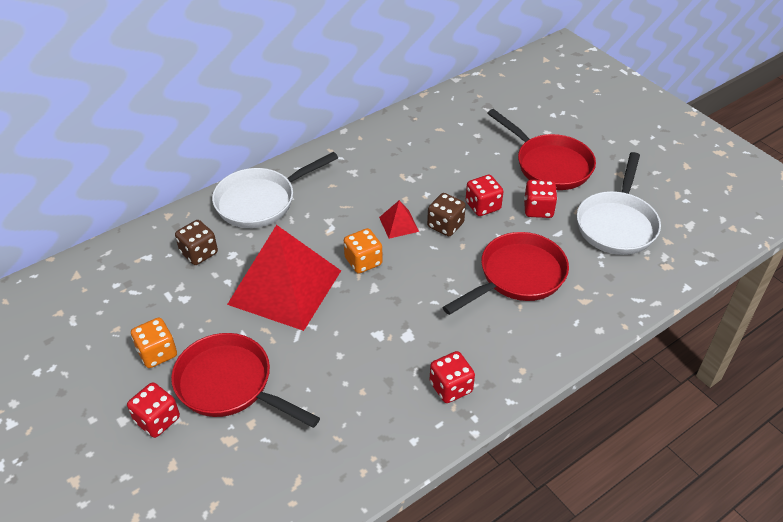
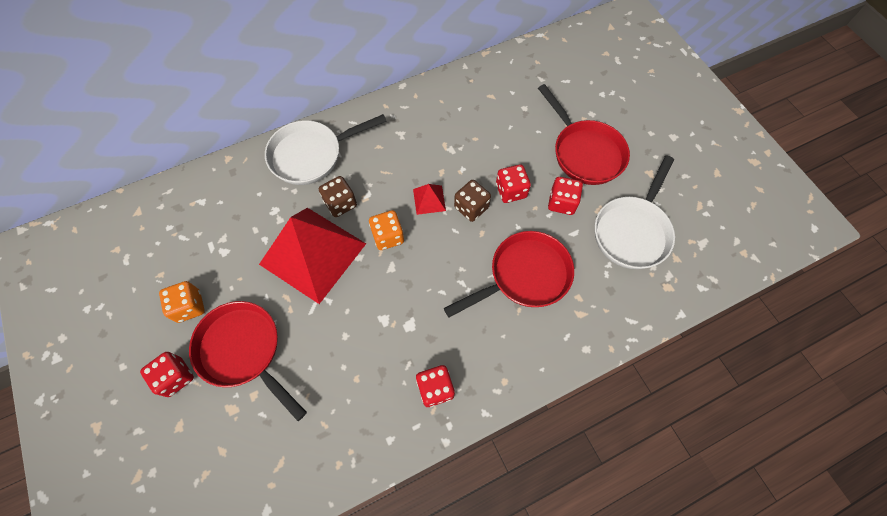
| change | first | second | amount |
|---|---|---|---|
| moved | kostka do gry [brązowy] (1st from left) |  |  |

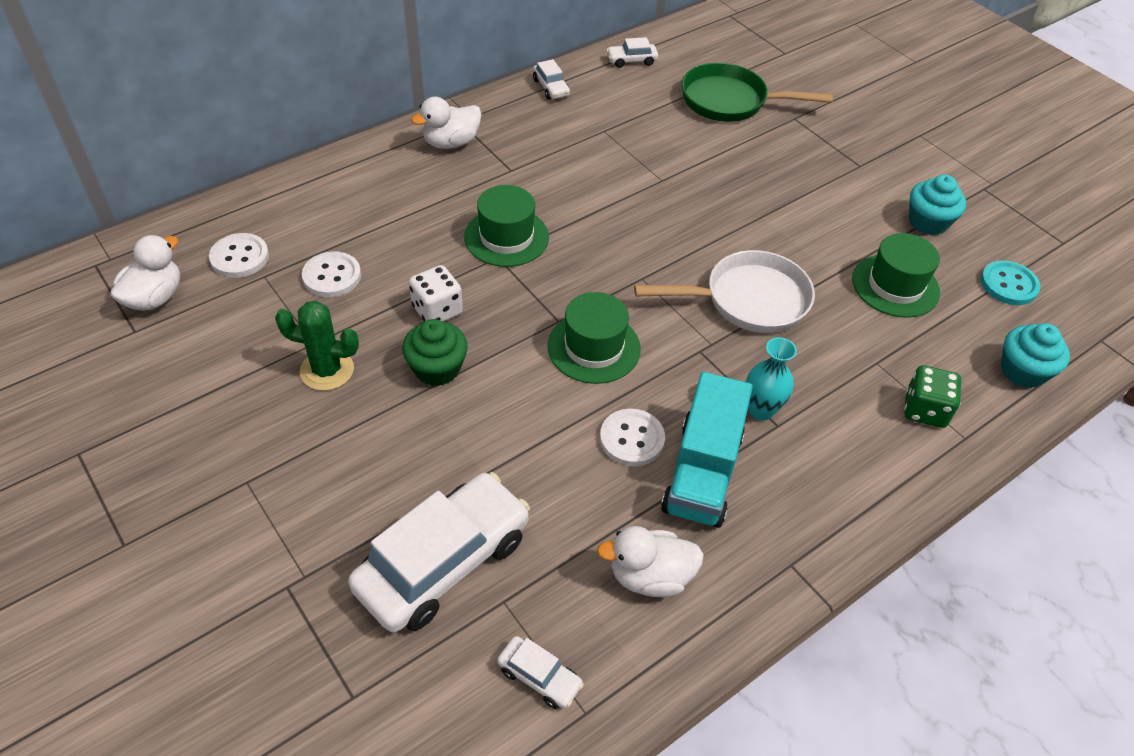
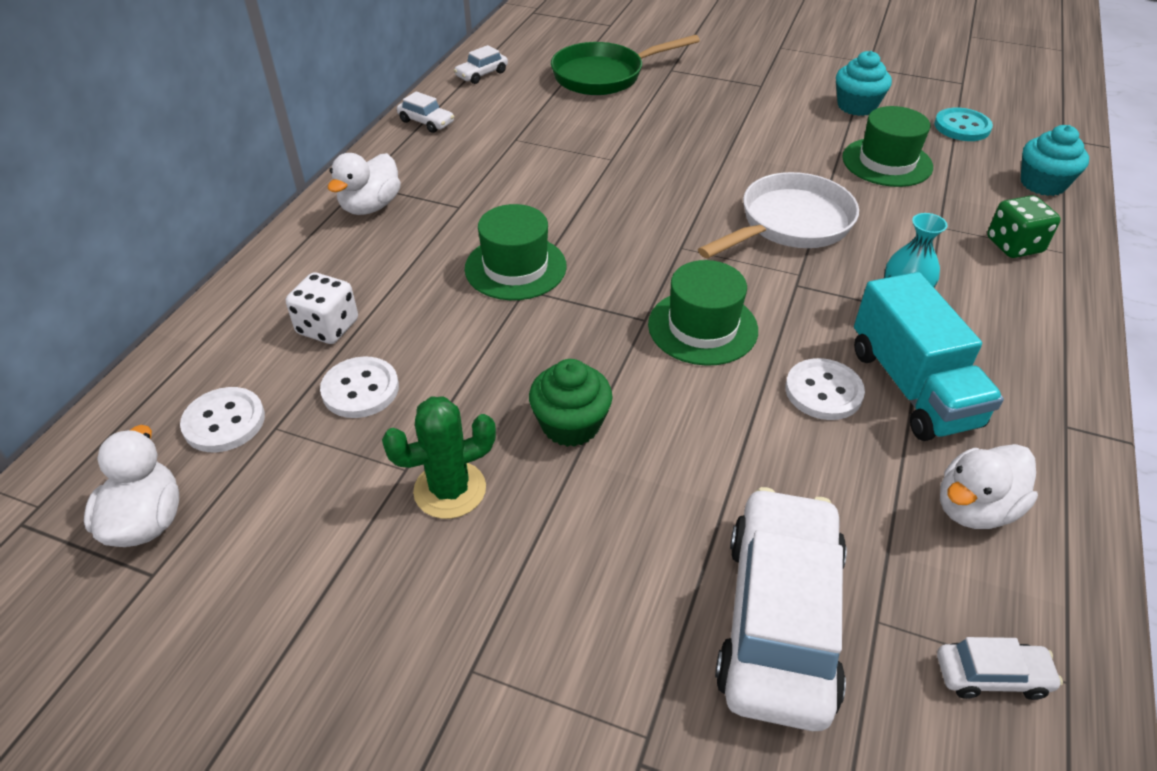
| change | first | second | amount |
|---|---|---|---|
| moved | kostka do gry [biały] |  |  |

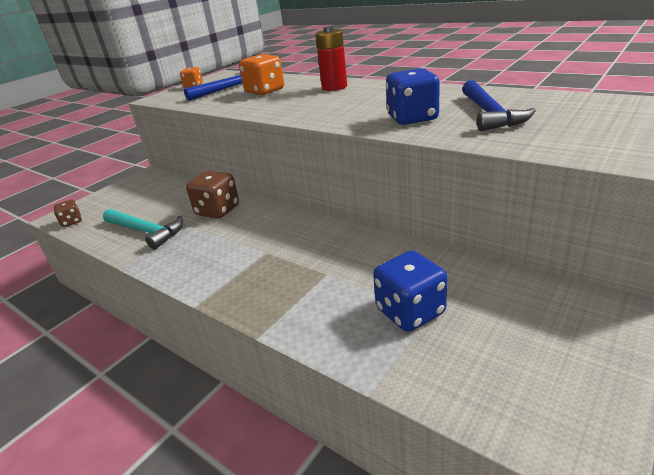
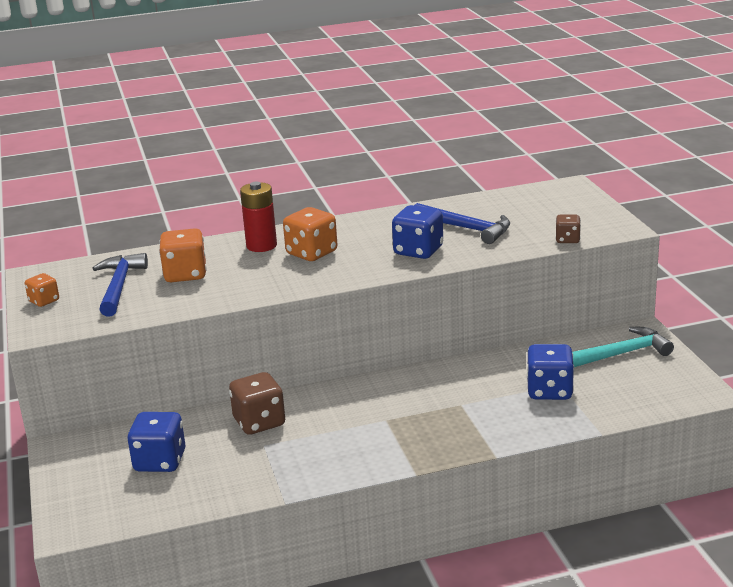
| change | first | second | amount |
|---|---|---|---|
| moved | kostka do gry [brązowy] (1st from left in the first image) | kostka do gry [brązowy] (2nd from left) |  |
| moved | młotek [turkusowy] |  |  |
| added |  | kostka do gry [niebieski] (1st from left) |  |
| added |  | kostka do gry [pomarańczowy] (3rd from left) |  |

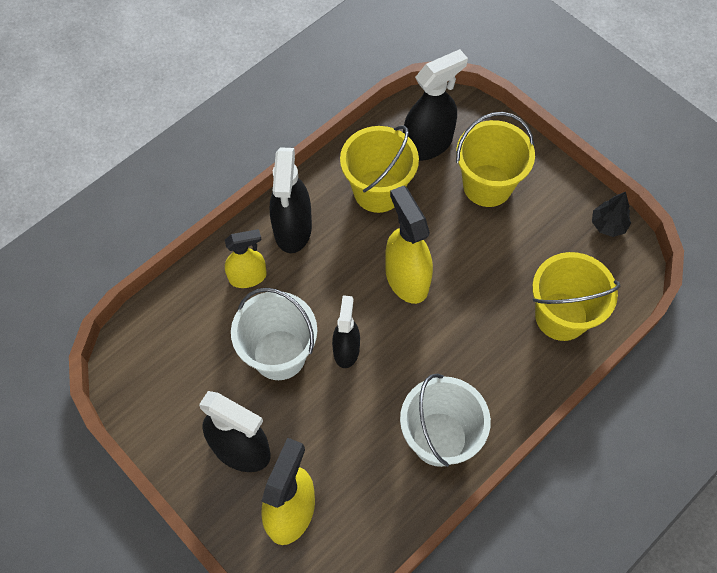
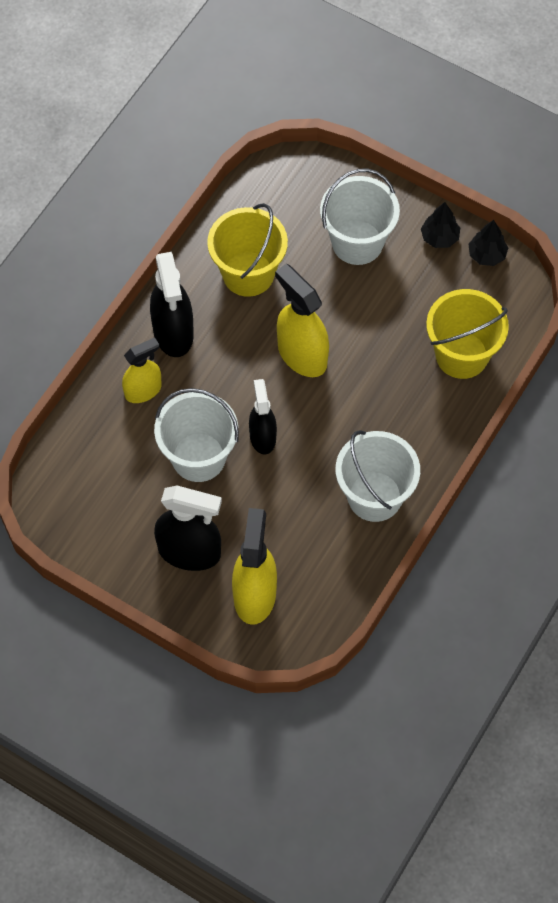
| change | first | second | amount |
|---|---|---|---|
| removed | spryskiwacz [czarny] (4th from left) |  |  |
| recoloured | wiadro [żółty] (2nd from left) | wiadro [biały] (2nd from left) |  |
| added |  | drzewko [czarny] (1st from left) |  |

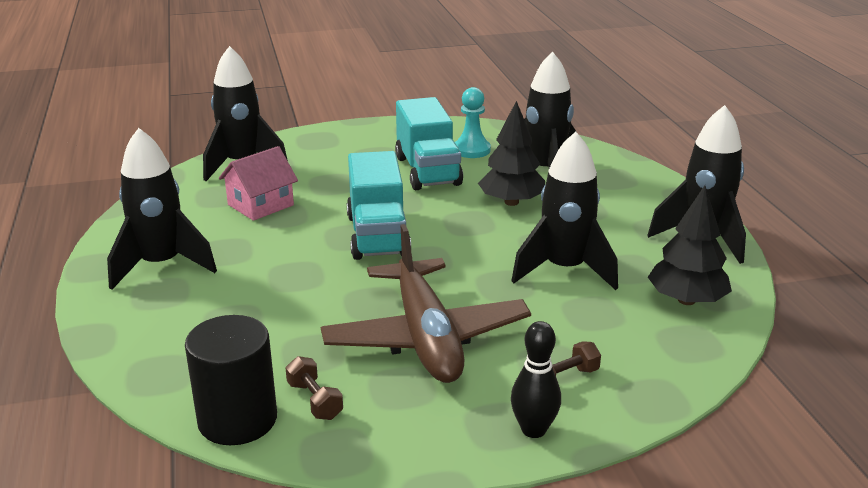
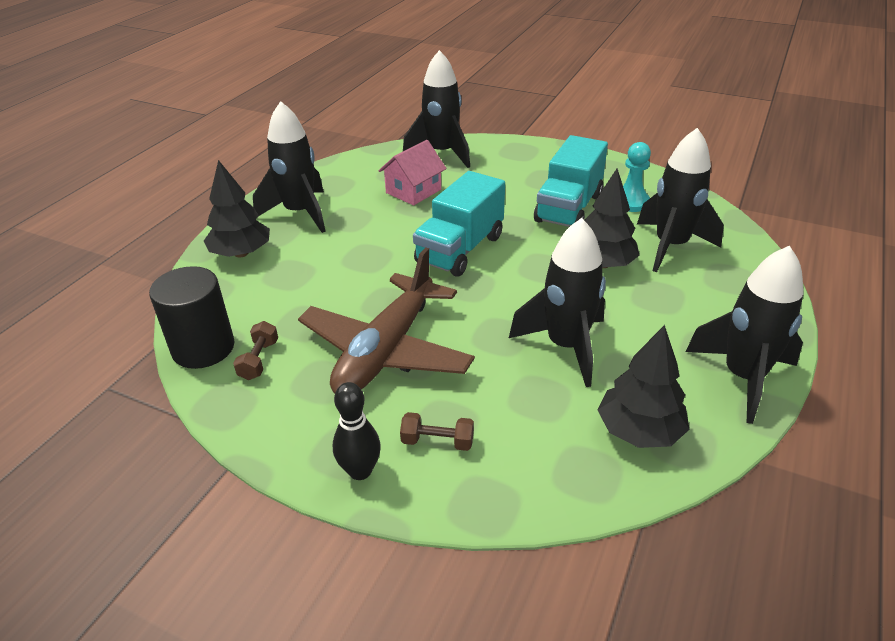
| change | first | second | amount |
|---|---|---|---|
| turned | domek [różowy] |  | 45 degrees counterclockwise |
| added |  | drzewko [czarny] (1st from left) |  |

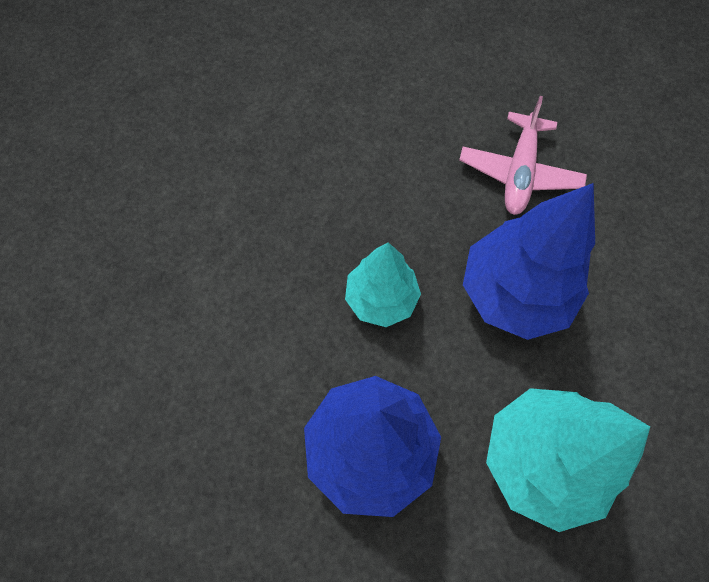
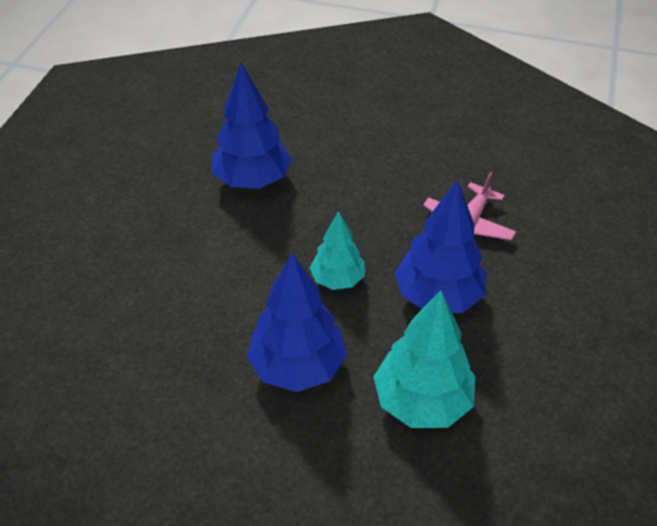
| change | first | second | amount |
|---|---|---|---|
| added |  | drzewko [niebieski] (1st from left) |  |

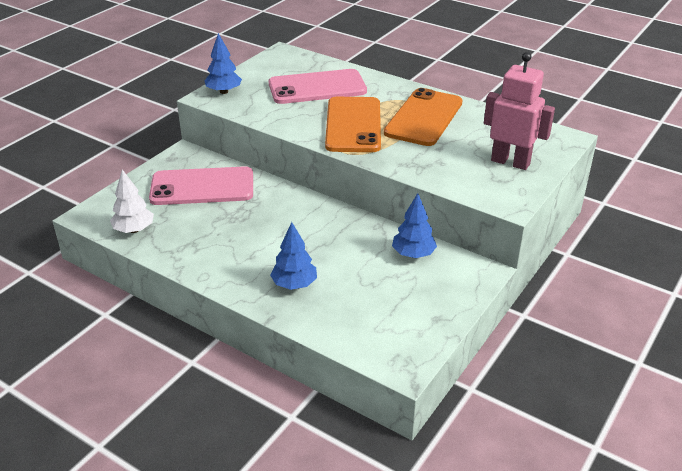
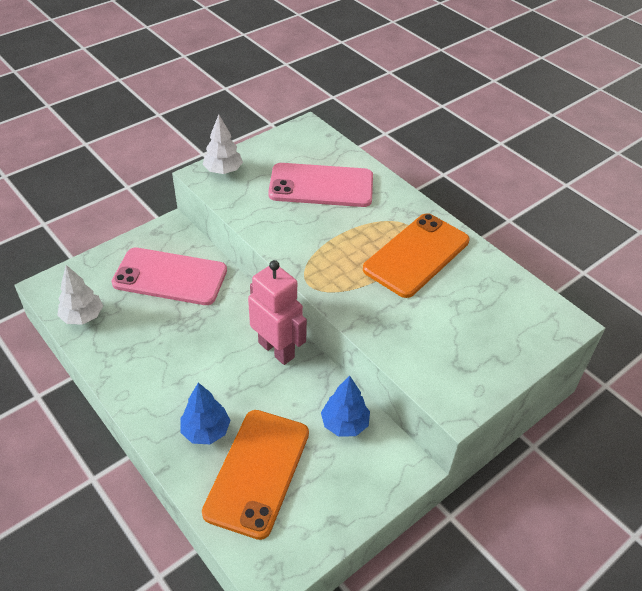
| change | first | second | amount |
|---|---|---|---|
| recoloured | drzewko [niebieski] (1st from left) | drzewko [biały] (2nd from left) |  |
| moved | telefon [pomarańczowy] (1st from left) |  |  |
| moved | robot [różowy] |  |  |

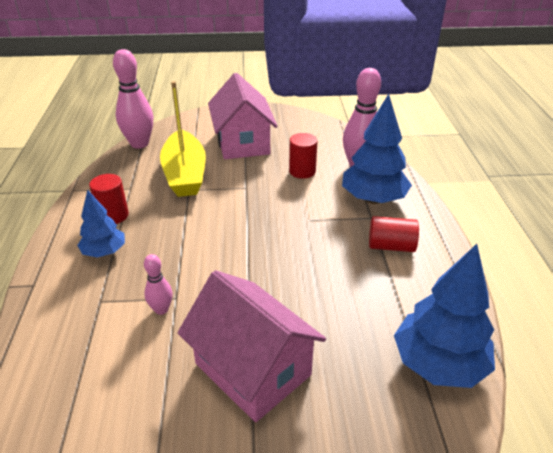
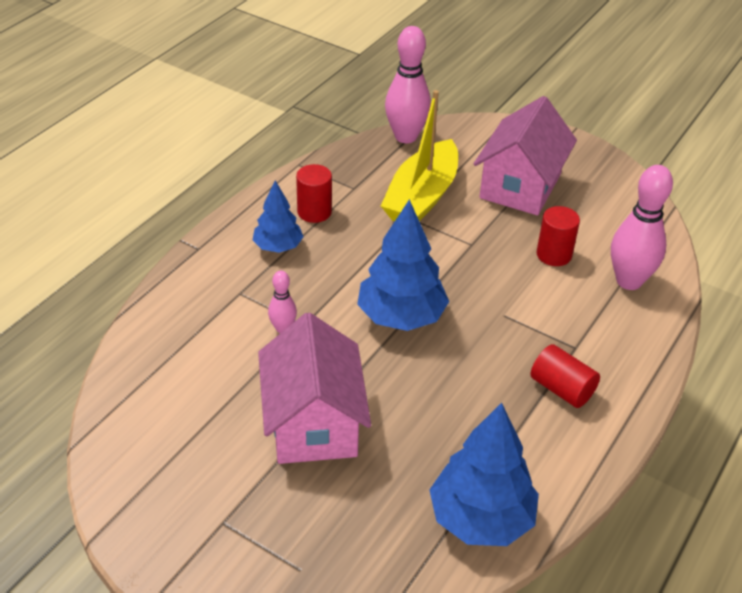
| change | first | second | amount |
|---|---|---|---|
| moved | drzewko [niebieski] (2nd from left) |  |  |

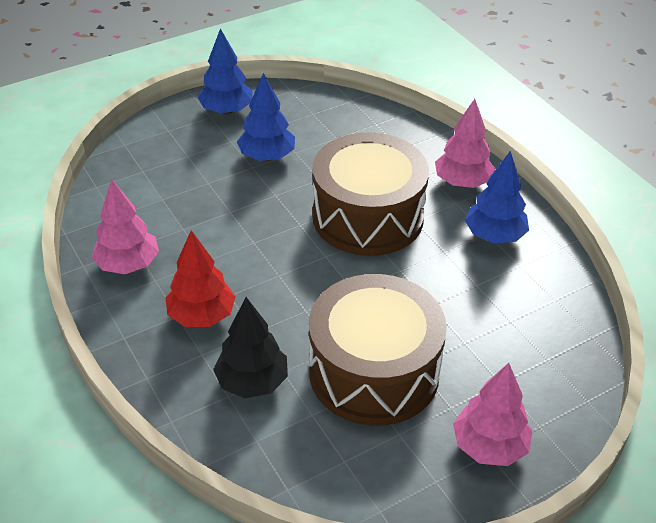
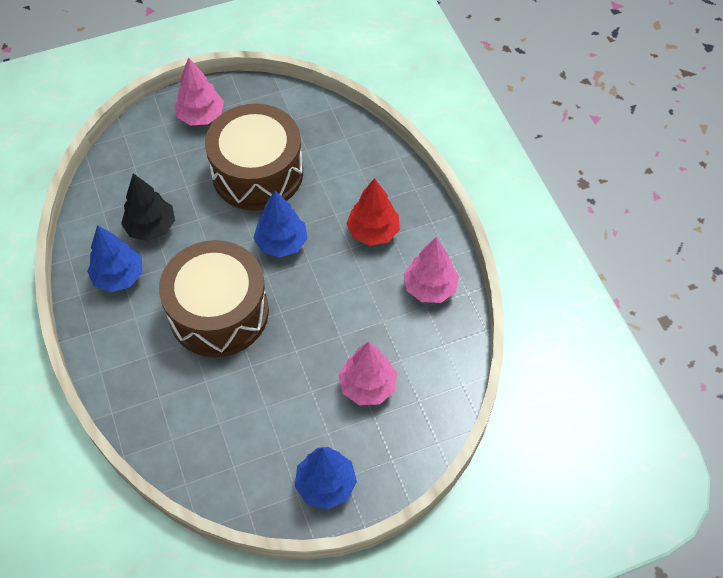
| change | first | second | amount |
|---|---|---|---|
| moved | drzewko [czarny] |  |  |
| moved | drzewko [niebieski] (2nd from left) |  |  |
| moved | drzewko [różowy] (2nd from left) |  |  |

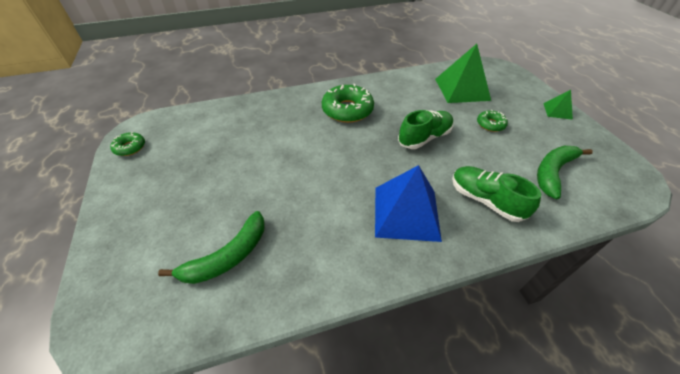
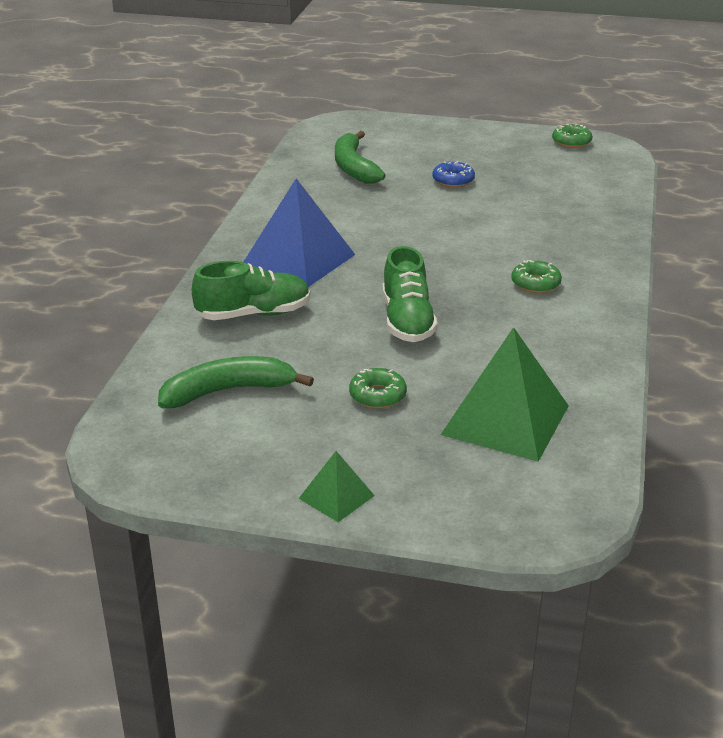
| change | first | second | amount |
|---|---|---|---|
| resized | donut [zielony] (2nd from left) |  | x0.53 |
| turned | banan [zielony] (2nd from left in the first image) | banan [zielony] (1st from left) | 90 degrees counterclockwise |
| added |  | donut [niebieski] |  |

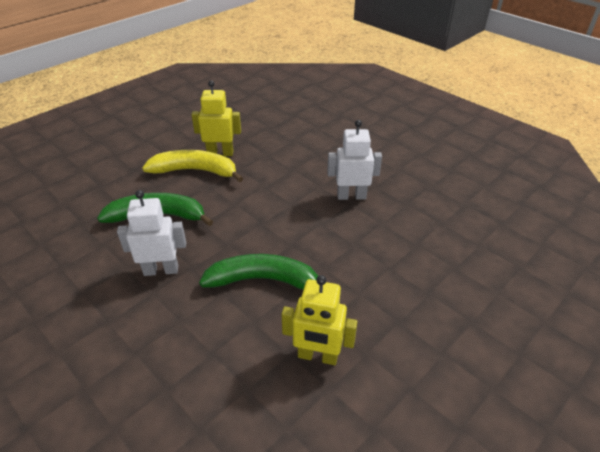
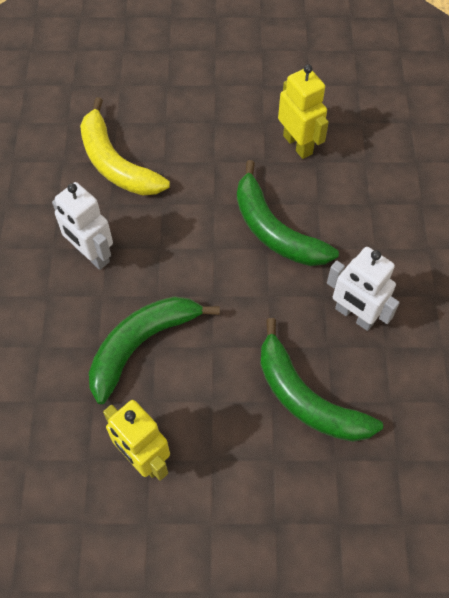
| change | first | second | amount |
|---|---|---|---|
| moved | banan [żółty] |  |  |
| added |  | banan [zielony] (1st from left) |  |

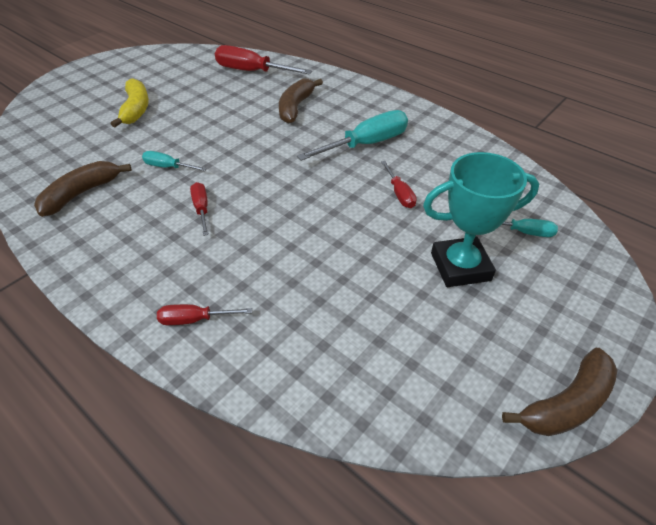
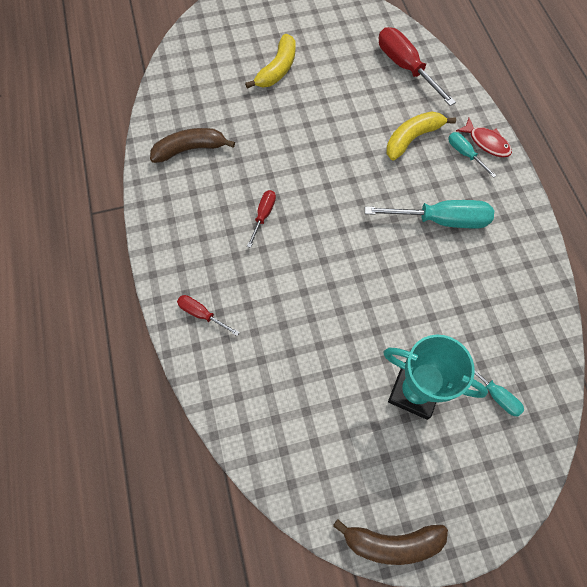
| change | first | second | amount |
|---|---|---|---|
| moved | śrubokręt [turkusowy] (1st from left in the first image) | śrubokręt [turkusowy] (2nd from left) |  |
| recoloured | banan [brązowy] (2nd from left) | banan [żółty] (2nd from left) |  |
| removed | śrubokręt [czerwony] (4th from left) |  |  |
| added |  | ryba [czerwony] |  |

